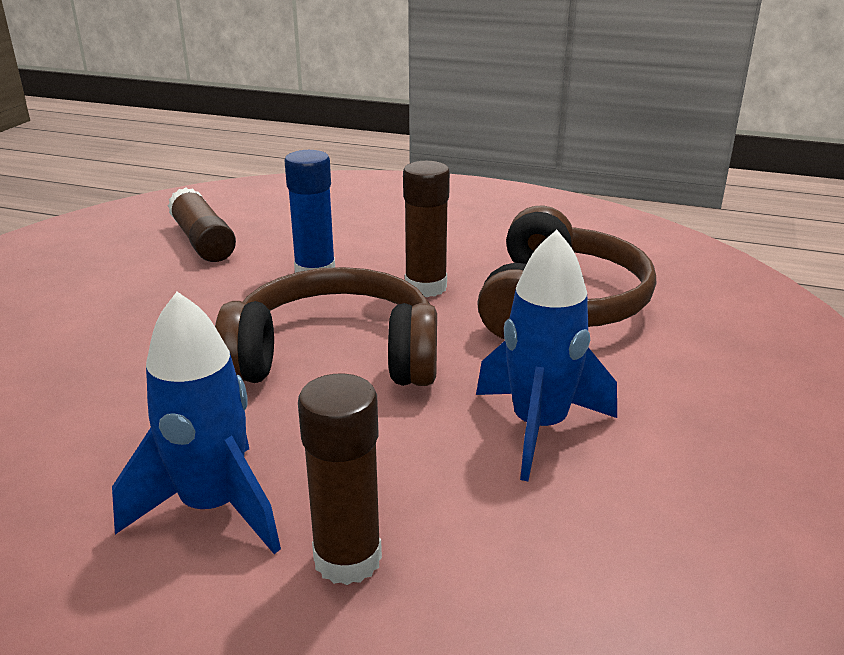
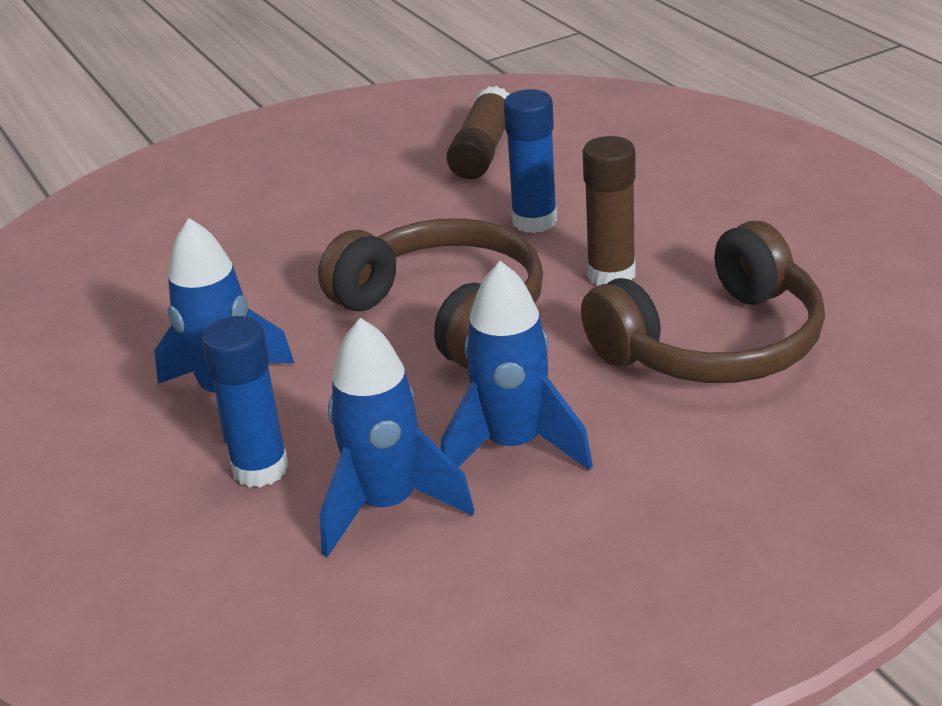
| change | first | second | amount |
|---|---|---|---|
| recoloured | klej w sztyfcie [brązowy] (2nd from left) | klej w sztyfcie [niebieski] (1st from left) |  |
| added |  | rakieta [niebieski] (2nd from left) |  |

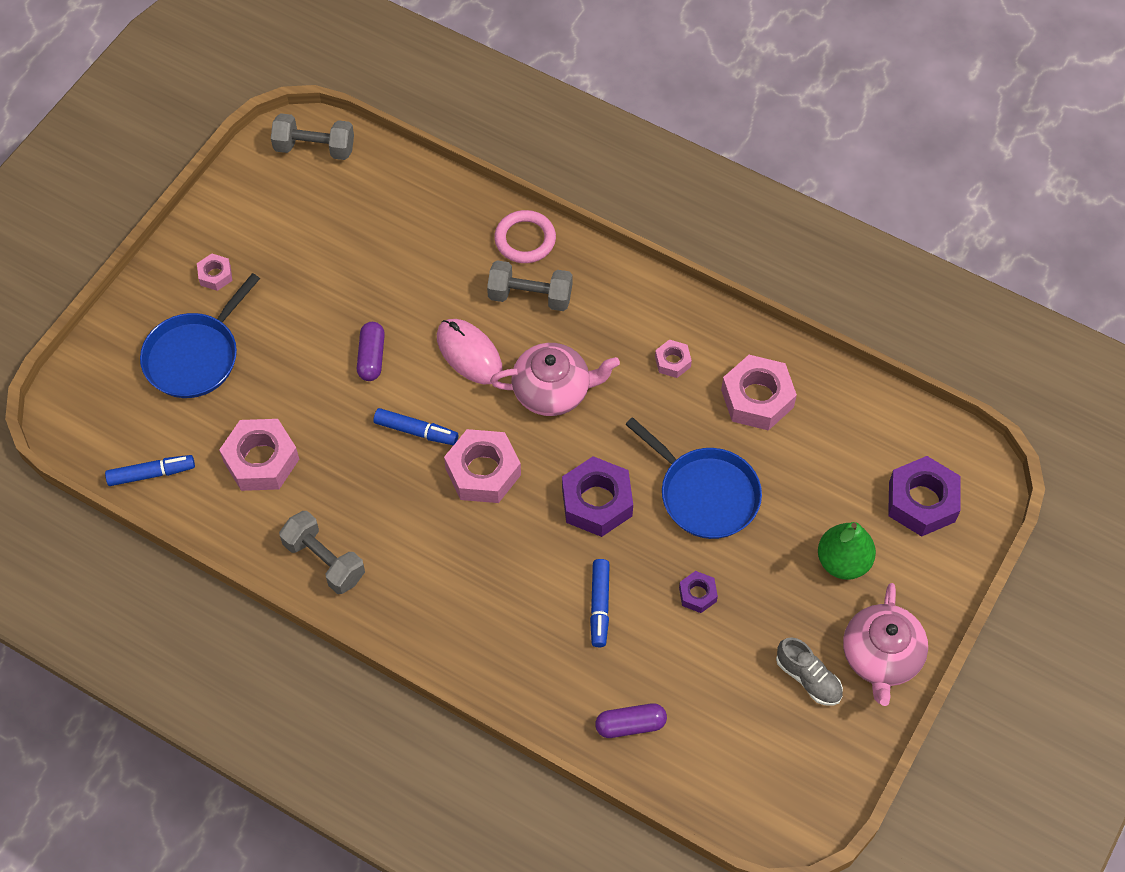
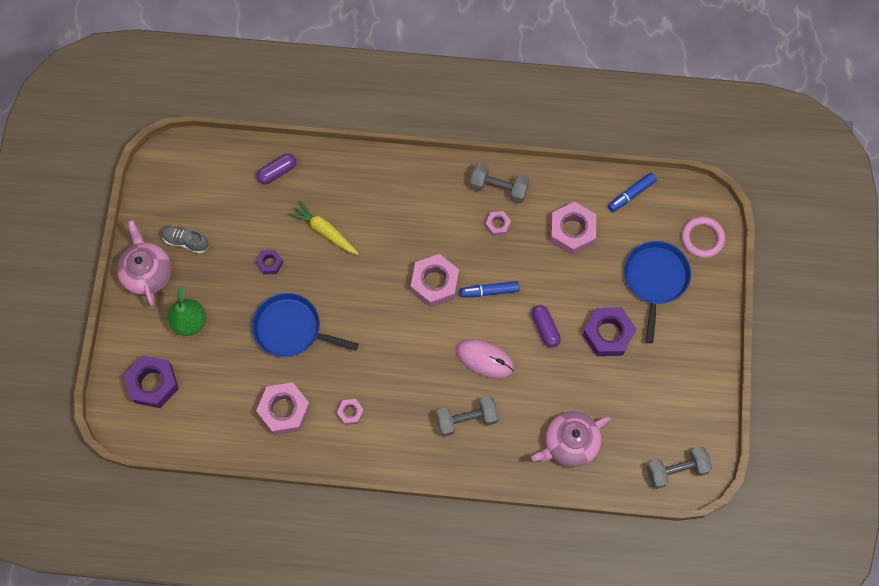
| change | first | second | amount |
|---|---|---|---|
| moved | nakrętka [różowy] (1st from left in the first image) | nakrętka [różowy] (4th from left) |  |
| moved | imbryk [różowy] (1st from left in the first image) | imbryk [różowy] (2nd from left) |  |
| moved | pierścień [różowy] |  |  |
| moved | nakrętka [fioletowy] (1st from left in the first image) | nakrętka [fioletowy] (3rd from left) |  |
| replaced | flamaster [niebieski] (3rd from left) | marchewka [żółty] |  |

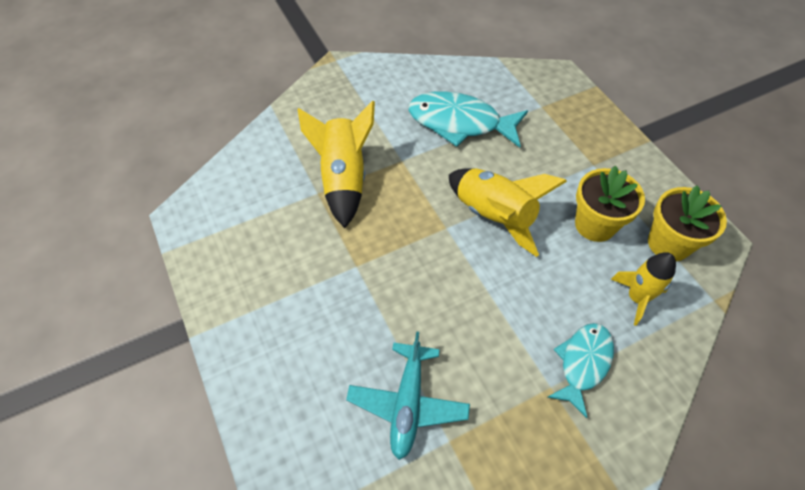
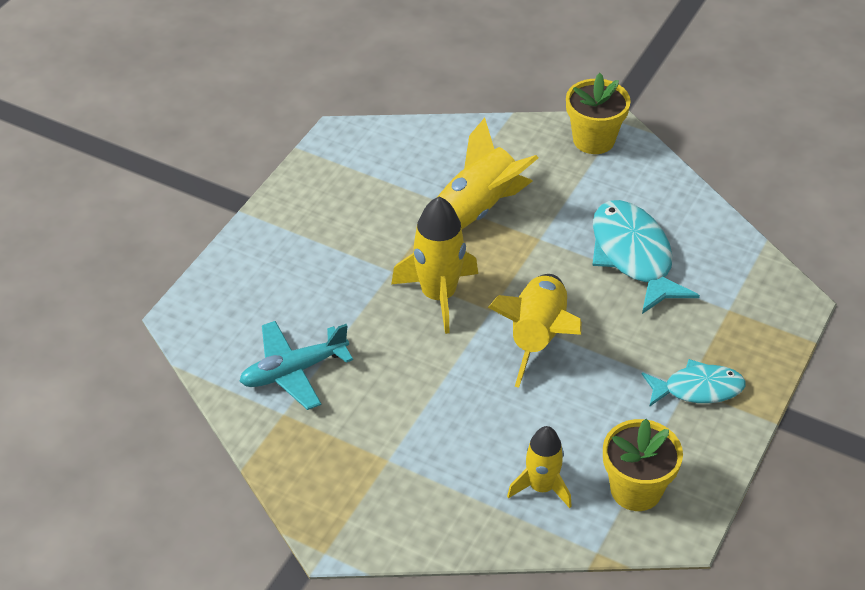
| change | first | second | amount |
|---|---|---|---|
| moved | ryba [turkusowy] (2nd from left) |  |  |
| moved | doniczka [żółty] (1st from left) |  |  |
| added |  | rakieta [żółty] (1st from left) |  |

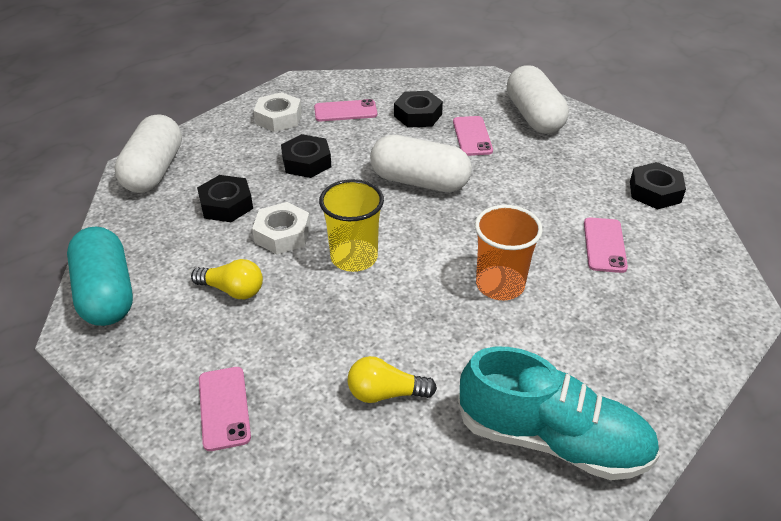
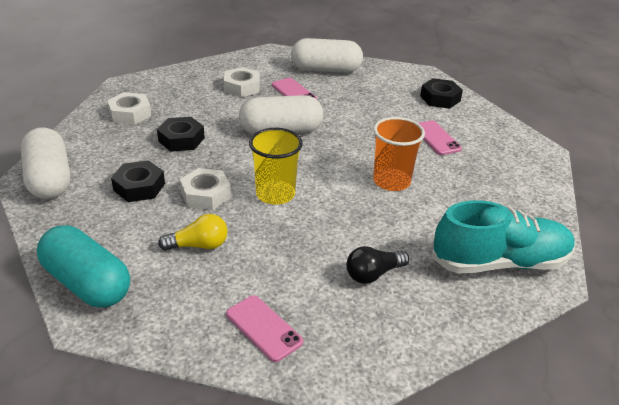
| change | first | second | amount |
|---|---|---|---|
| removed | telefon [różowy] (2nd from left) |  |  |
| recoloured | żarówka [żółty] (2nd from left) | żarówka [czarny] |  |
| recoloured | nakrętka [czarny] (3rd from left) | nakrętka [biały] (3rd from left) |  |
| turned | kapsułka [biały] (3rd from left) |  | 45 degrees counterclockwise |

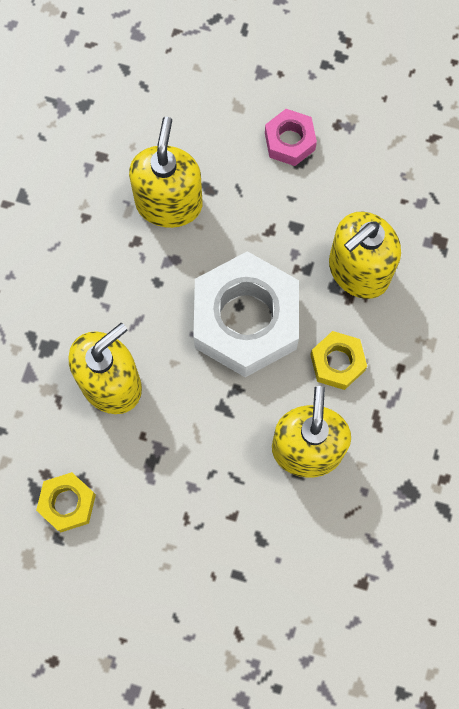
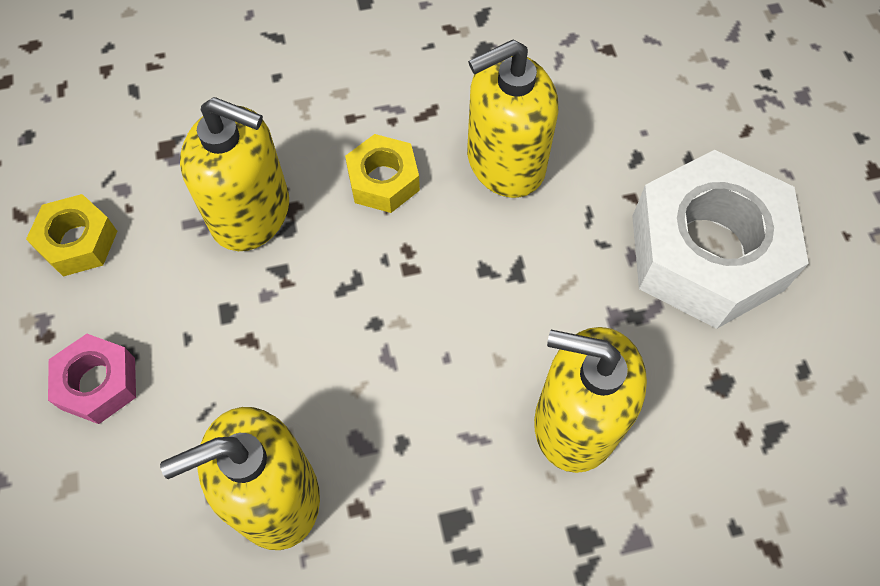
| change | first | second | amount |
|---|---|---|---|
| moved | nakrętka [żółty] (1st from left) |  |  |
| moved | nakrętka [biały] |  |  |

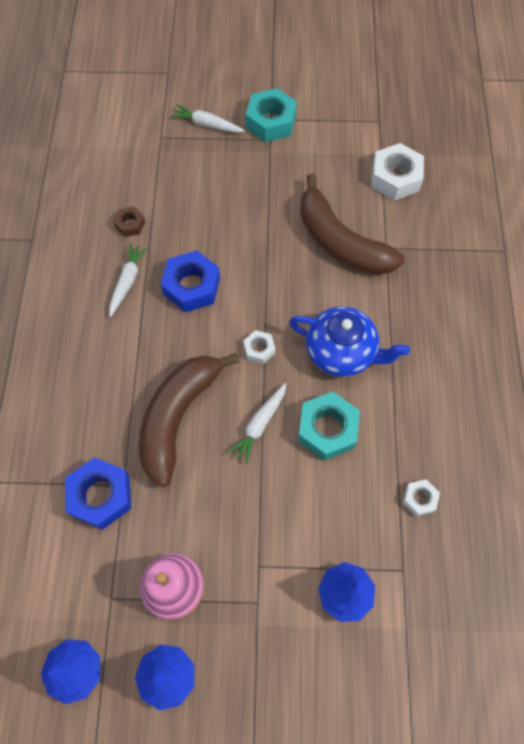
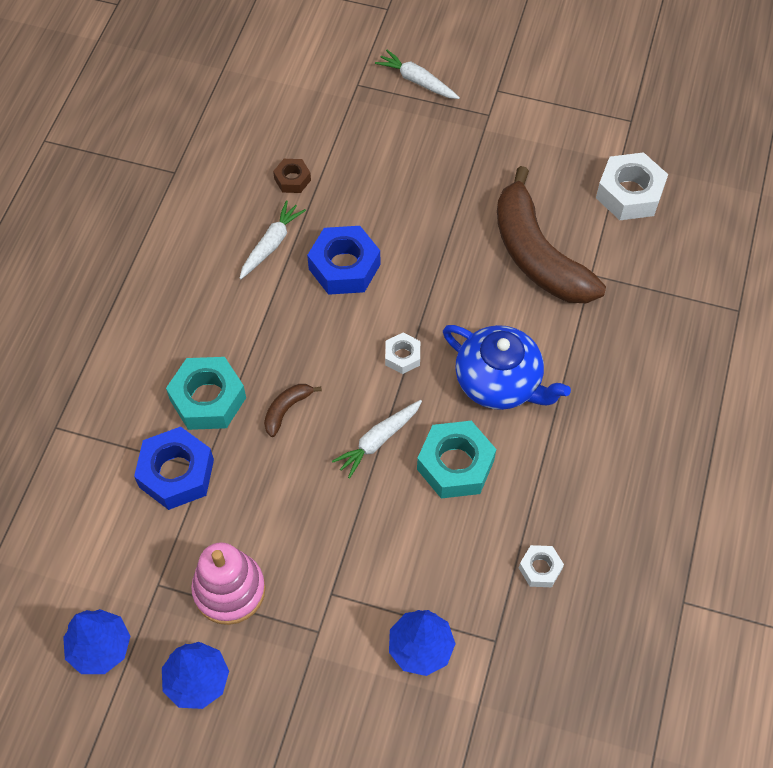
| change | first | second | amount |
|---|---|---|---|
| resized | banan [brązowy] (1st from left) |  | x0.40 |
| moved | nakrętka [turkusowy] (1st from left) |  |  |

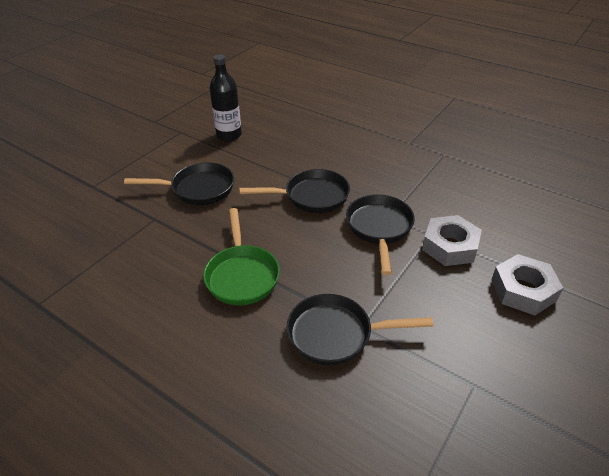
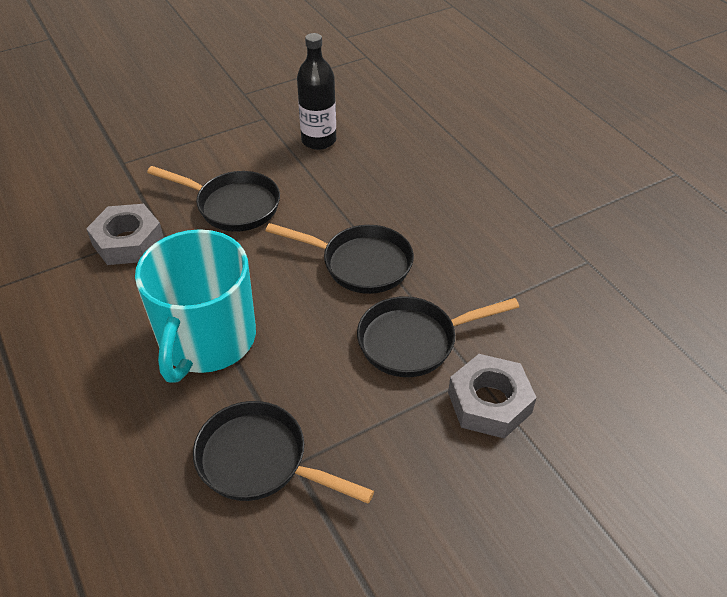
| change | first | second | amount |
|---|---|---|---|
| replaced | patelnia [zielony] | kubek [turkusowy] |  |
| turned | patelnia [czarny] (4th from left) |  | 135 degrees counterclockwise |
| moved | nakrętka [szary] (2nd from left in the first image) | nakrętka [szary] (1st from left) |  |

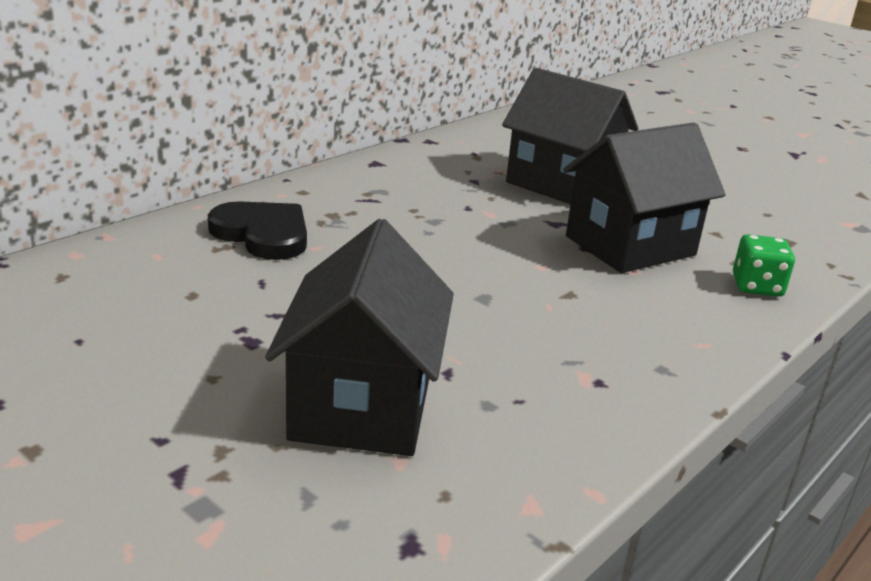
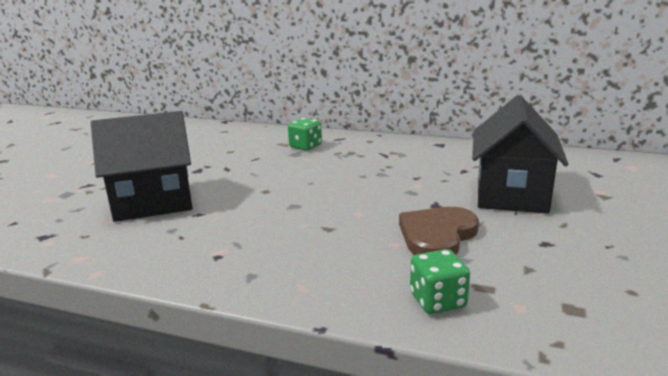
| change | first | second | amount |
|---|---|---|---|
| replaced | serce [czarny] | kostka do gry [zielony] (1st from left) |  |
| replaced | domek [czarny] (3rd from left) | serce [brązowy] |  |

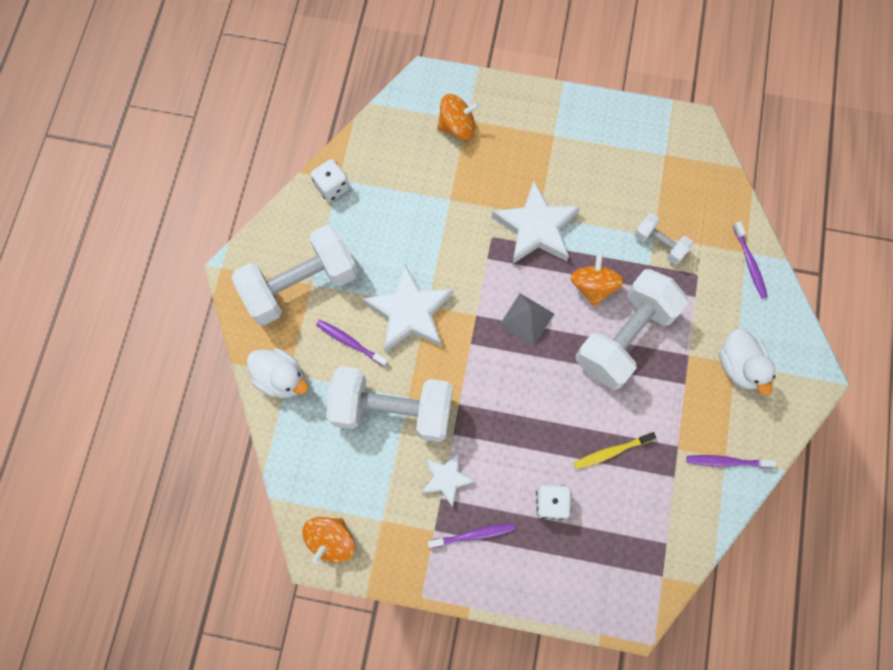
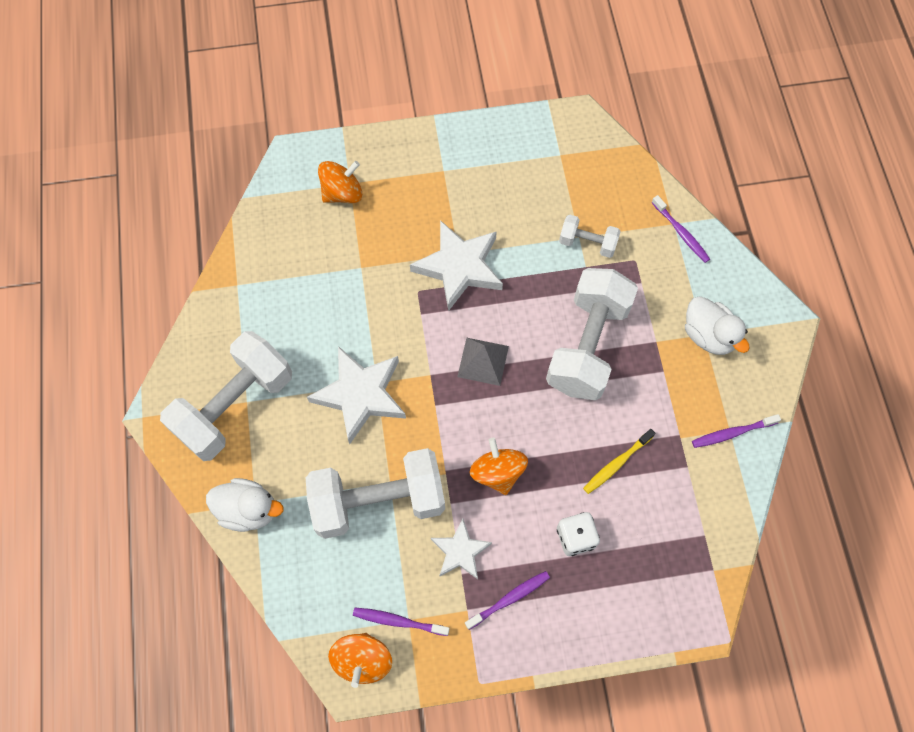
| change | first | second | amount |
|---|---|---|---|
| removed | kostka do gry [biały] (1st from left) |  |  |
| moved | szczoteczka do zębów [fioletowy] (1st from left) |  |  |
| moved | bączek [pomarańczowy] (3rd from left) |  |  |

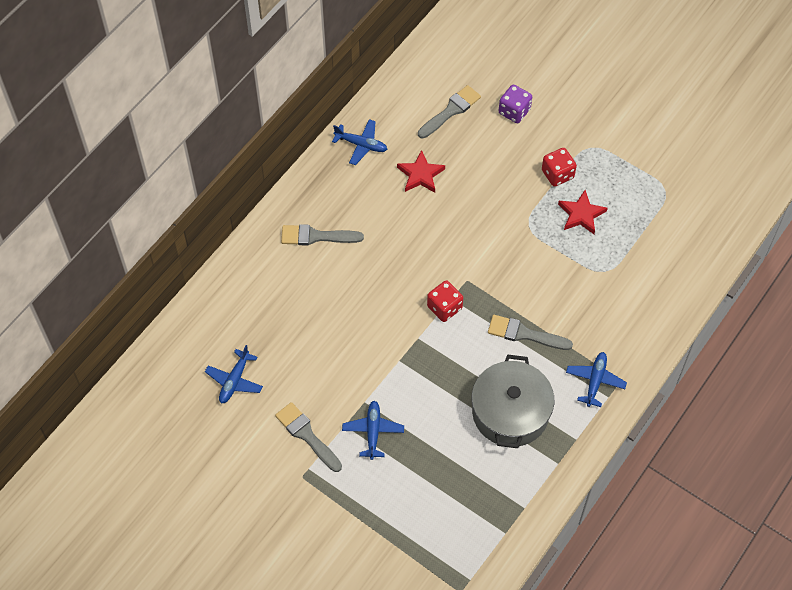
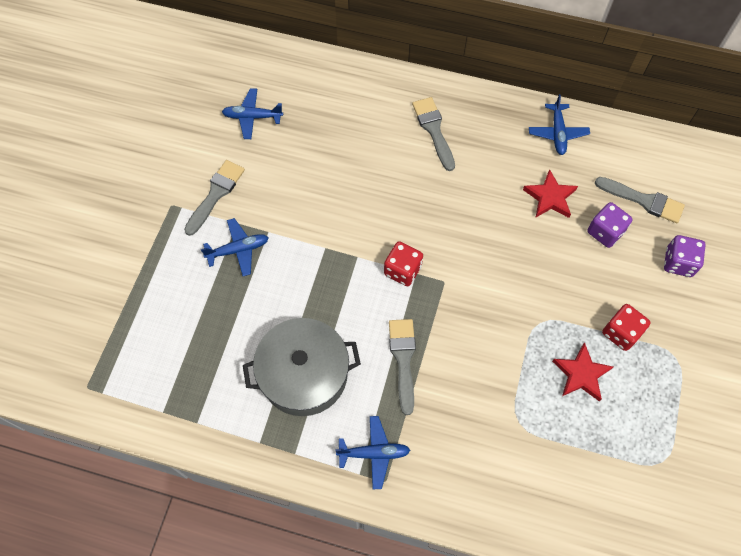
| change | first | second | amount |
|---|---|---|---|
| added |  | kostka do gry [fioletowy] (1st from left) |  |

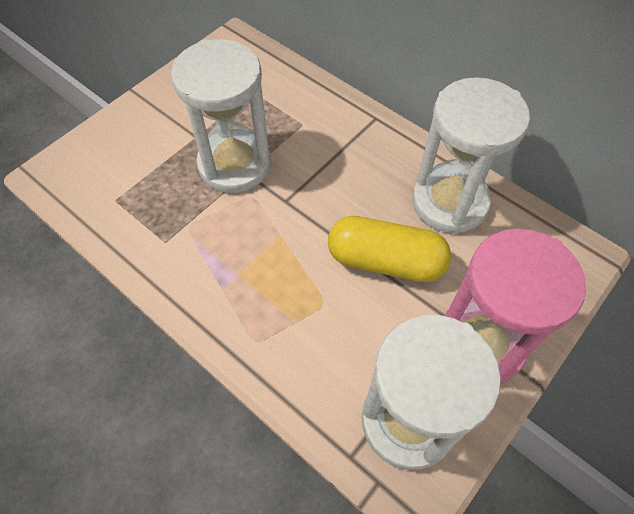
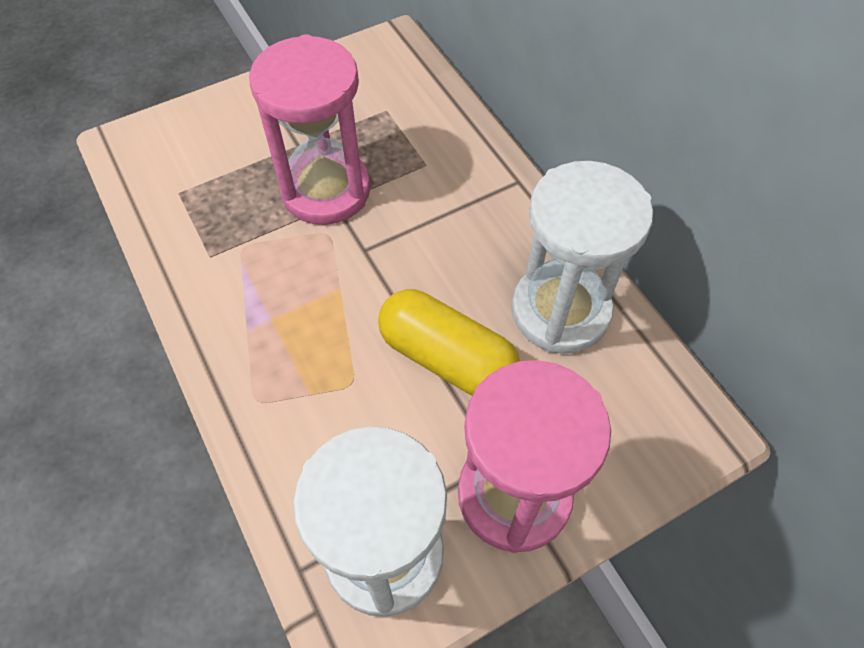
| change | first | second | amount |
|---|---|---|---|
| recoloured | klepsydra [biały] (1st from left) | klepsydra [różowy] (1st from left) |  |

